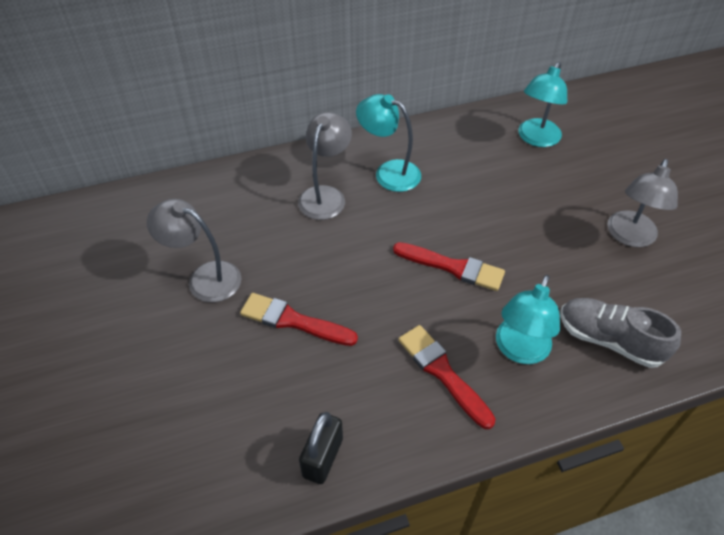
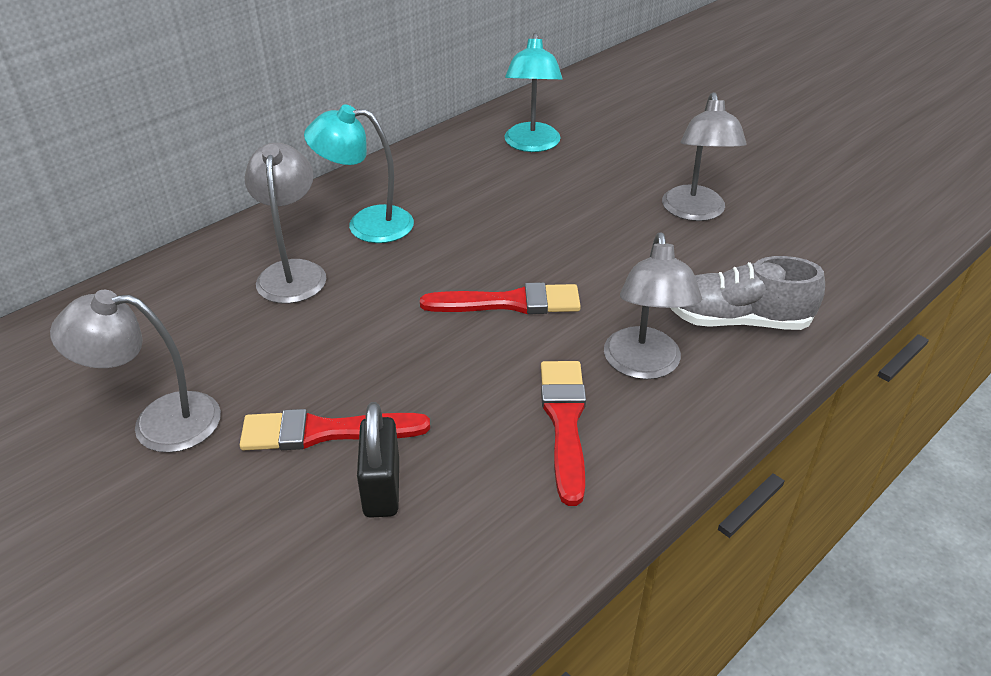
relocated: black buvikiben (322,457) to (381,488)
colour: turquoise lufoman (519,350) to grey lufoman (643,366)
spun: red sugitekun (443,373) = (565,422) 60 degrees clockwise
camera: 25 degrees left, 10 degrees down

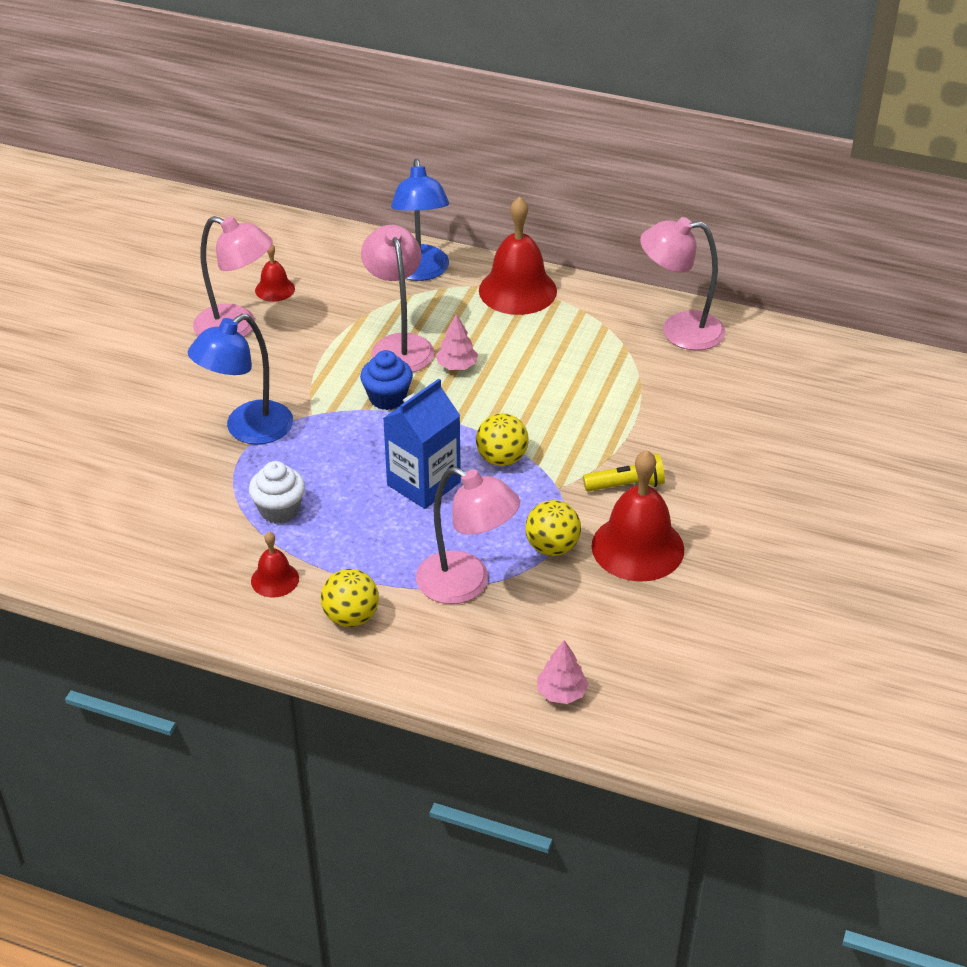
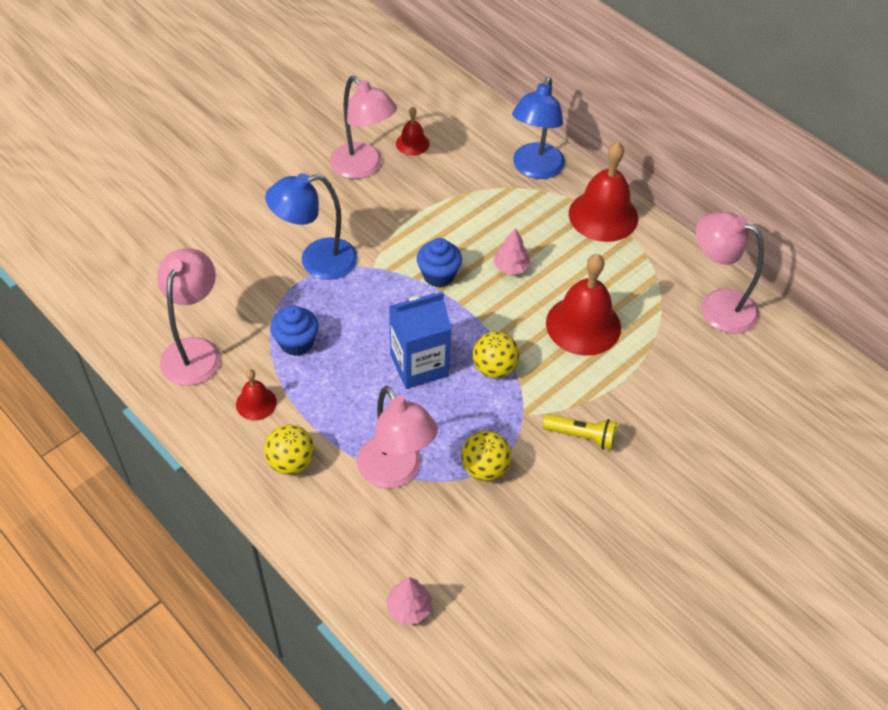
relocated: pink lufoman (399,345) to (195,351); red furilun (637,547) to (583,325)
colour: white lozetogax (279,510) to blue lozetogax (296,343)
camera: 25 degrees right, 10 degrees up

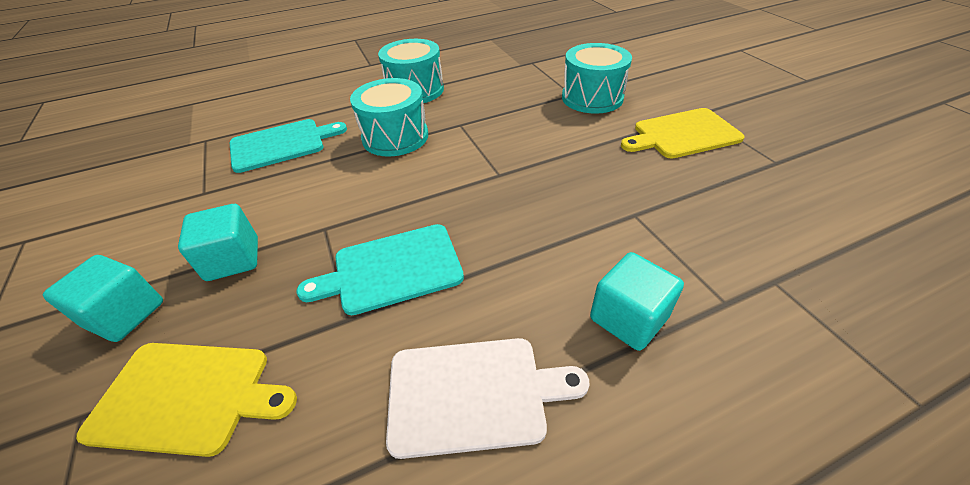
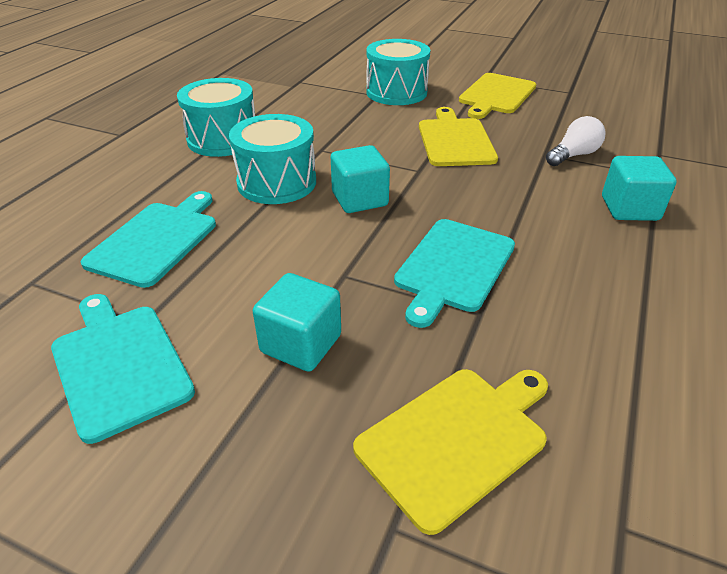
missing: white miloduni (473,394)
appeared: yellow miloduni (455,140); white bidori (573,155); turquoise miloduni (119,364)
relocated: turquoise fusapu (125,314) to (359,199)
camera: 45 degrees left, 5 degrees down

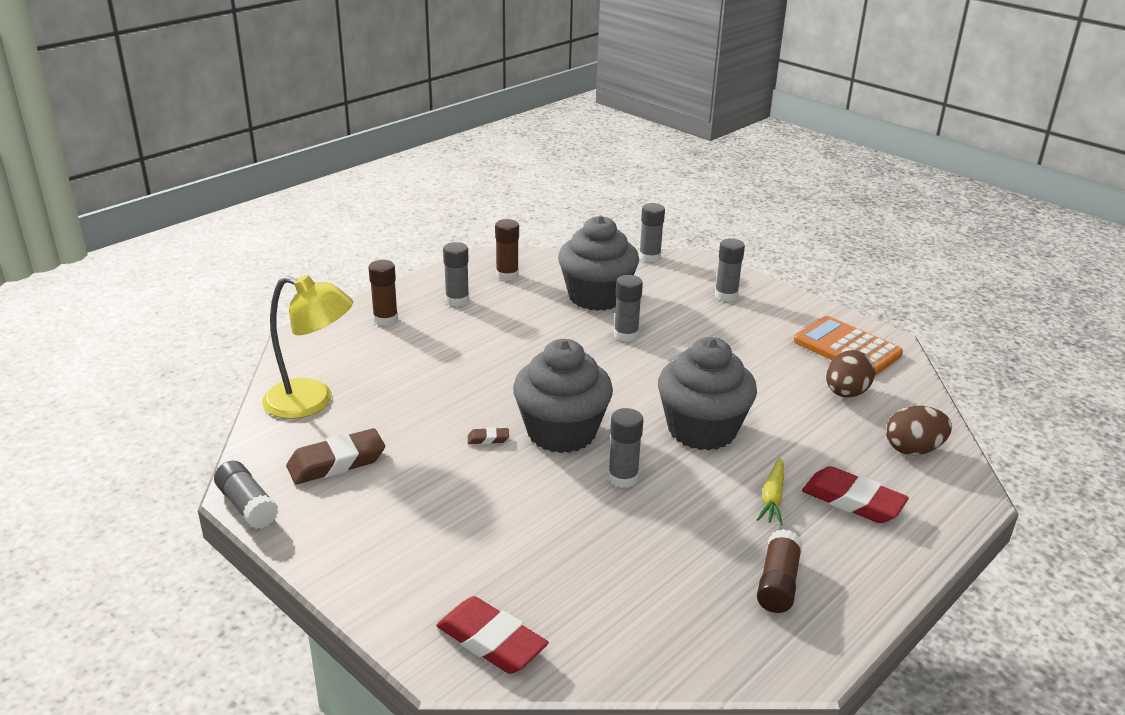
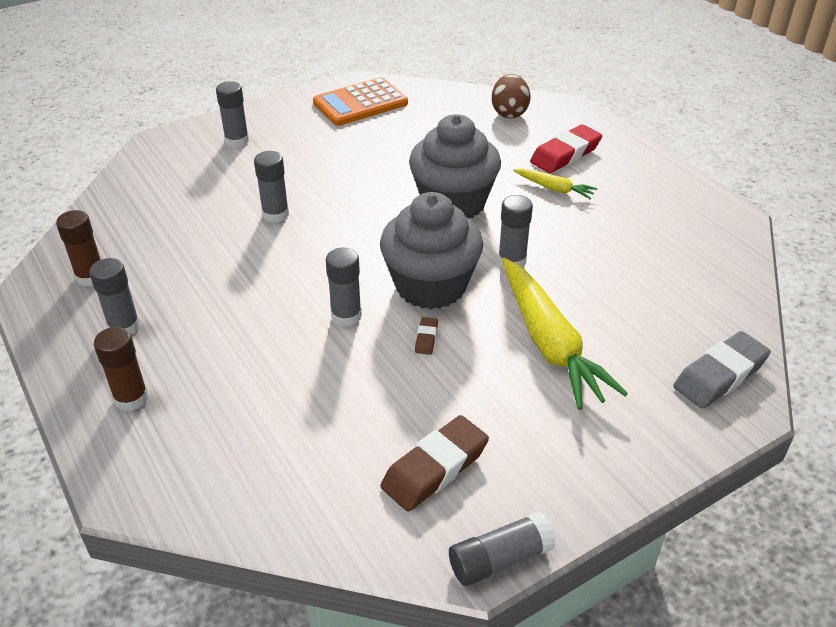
missing: grey lozetogax (596,297); yellow lufoman (312,402); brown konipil (845,393); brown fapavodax (777,583)
appeared: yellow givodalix (549,343)
relocated: grey fapavodax (649,257) to (346,316)
colour: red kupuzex (491,641) to grey kupuzex (719,375)
spun: brown kupuzex (336,462) = (435,468) 60 degrees clockwise
camera: 75 degrees left, 10 degrees up

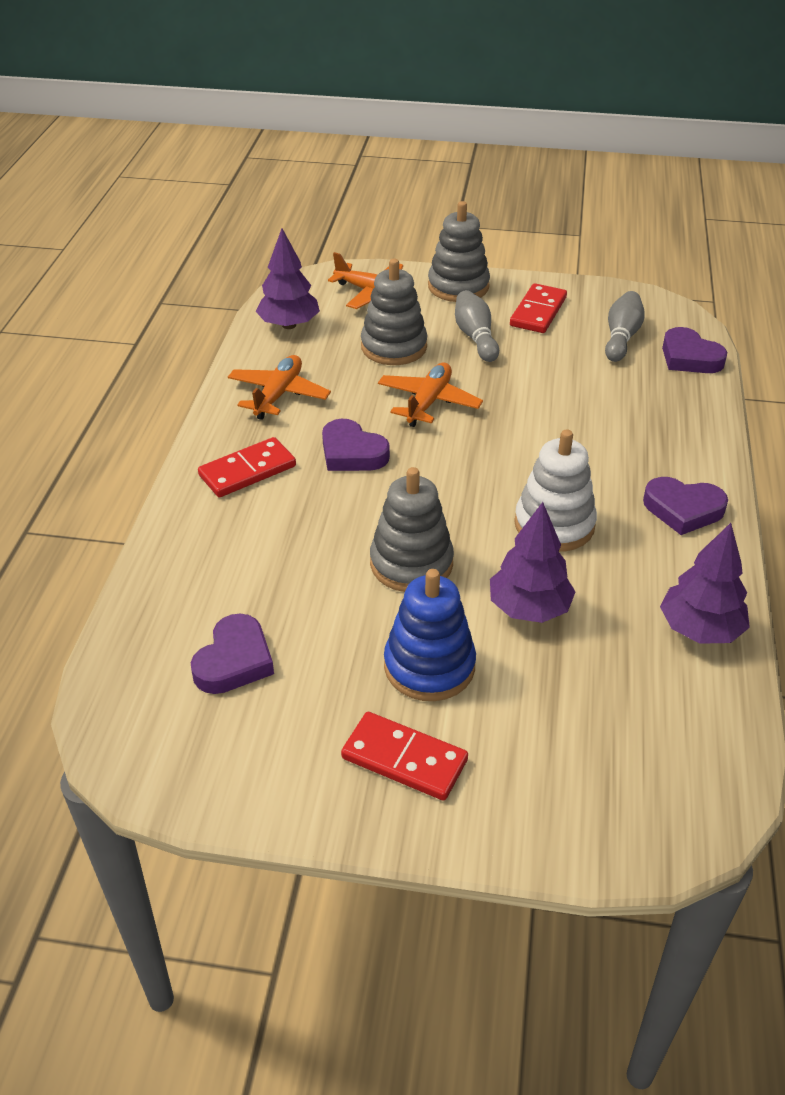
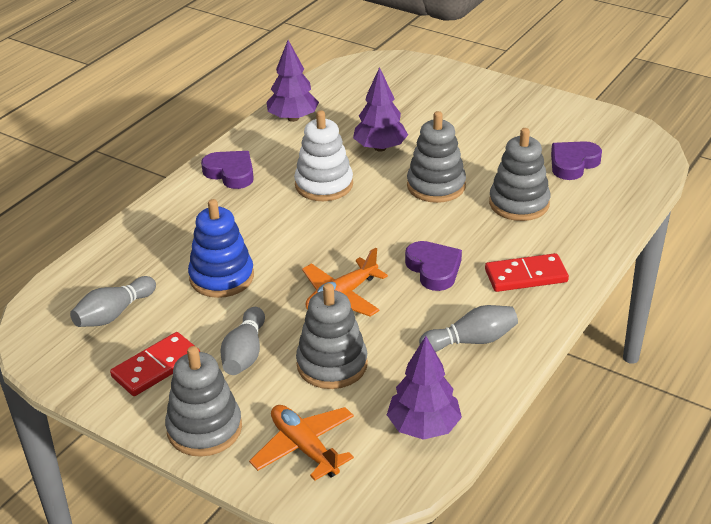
missing: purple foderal (689,357); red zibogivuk (404,759)
appeared: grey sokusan (519,203)
relocated: blue sokusan (429,666) to (222,277)
exchanged: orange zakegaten (278,394) to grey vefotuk (471,341)
camera: 155 degrees left, 5 degrees down

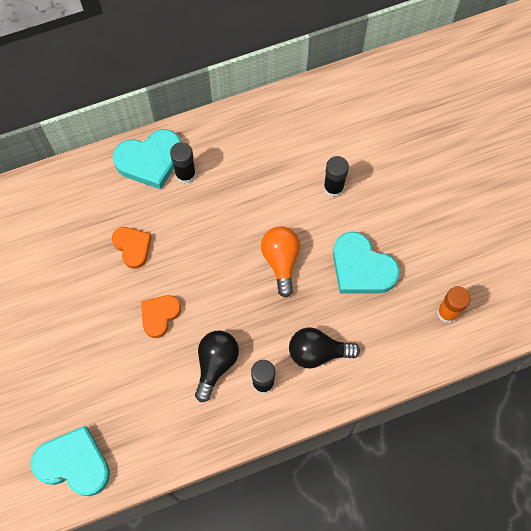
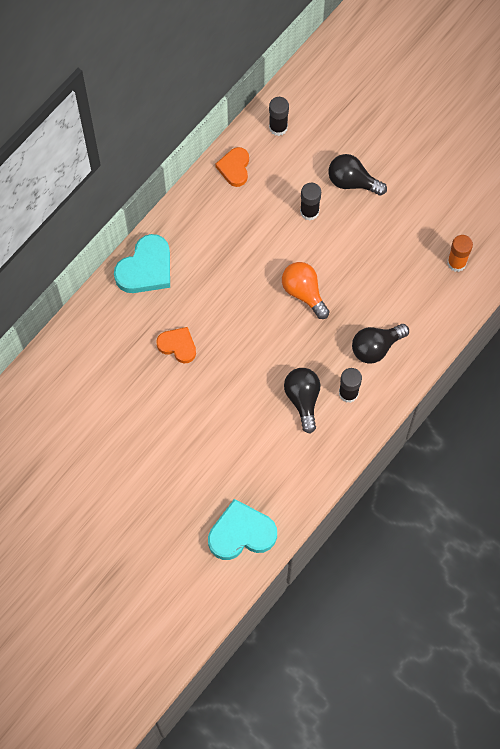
missing: turquoise foderal (361,268)
appeared: black bidori (352,182)
relocated: black fapavodax (185,174) to (278,127); orange foderal (159,315) to (234,168)
camera: 30 degrees left, 0 degrees up

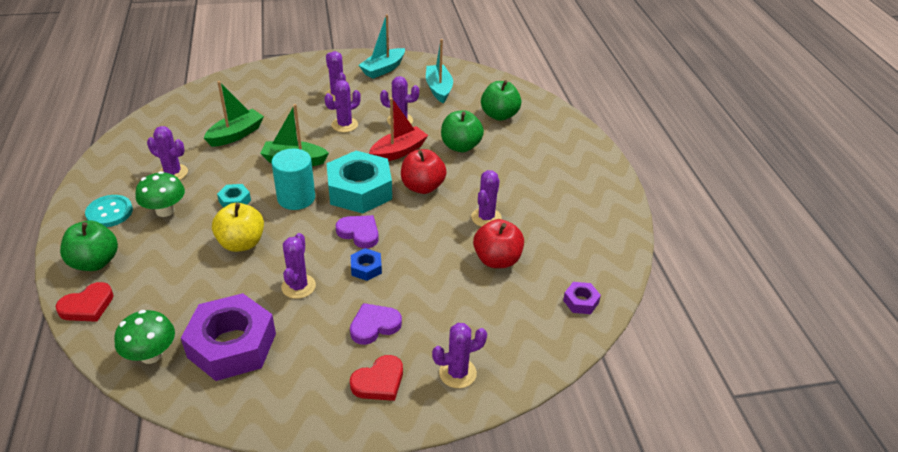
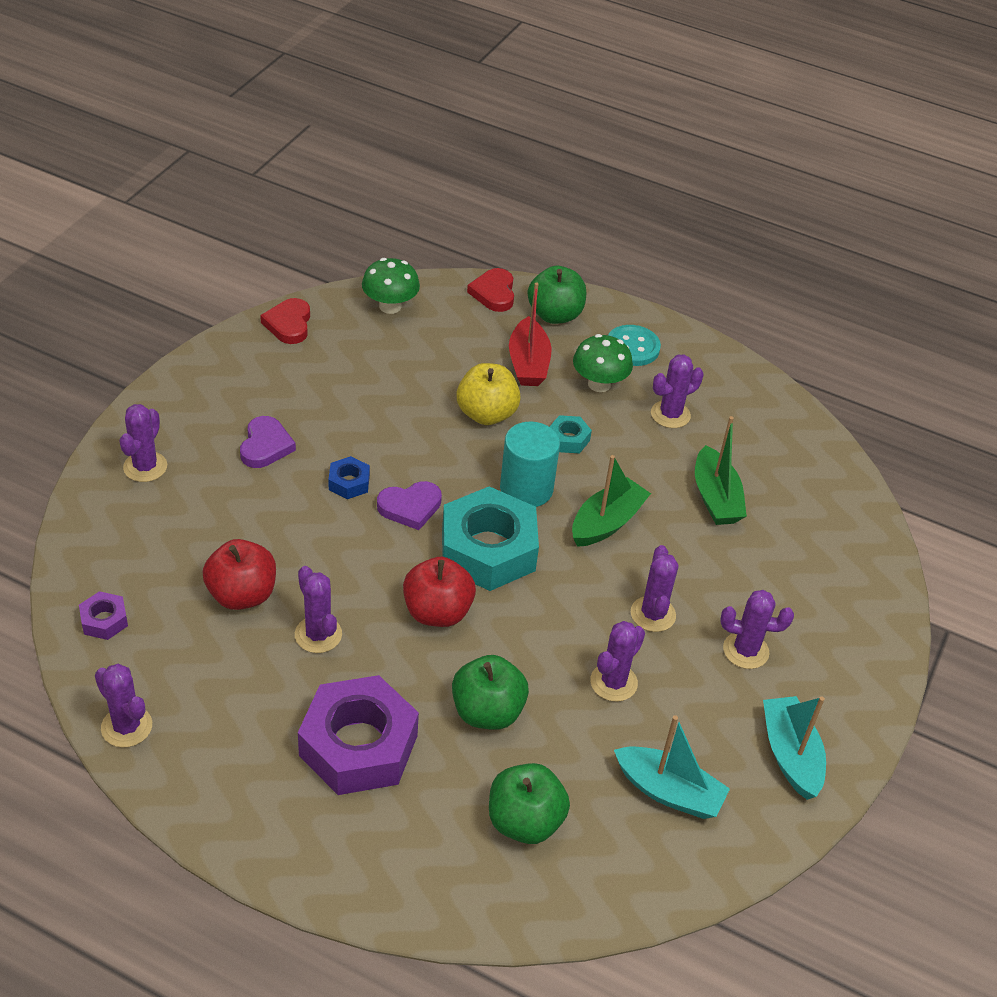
relocated: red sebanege (398,152) to (528,363); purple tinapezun (298,286) to (126,726); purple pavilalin (232,345) to (358,745); red foderal (379,382) to (289,324)
camera: 125 degrees right, 5 degrees up

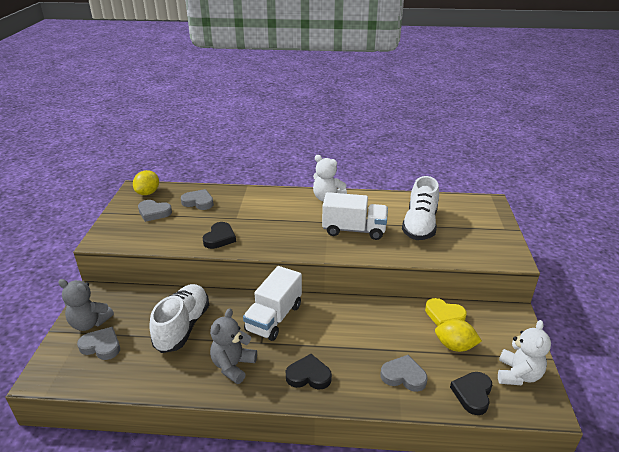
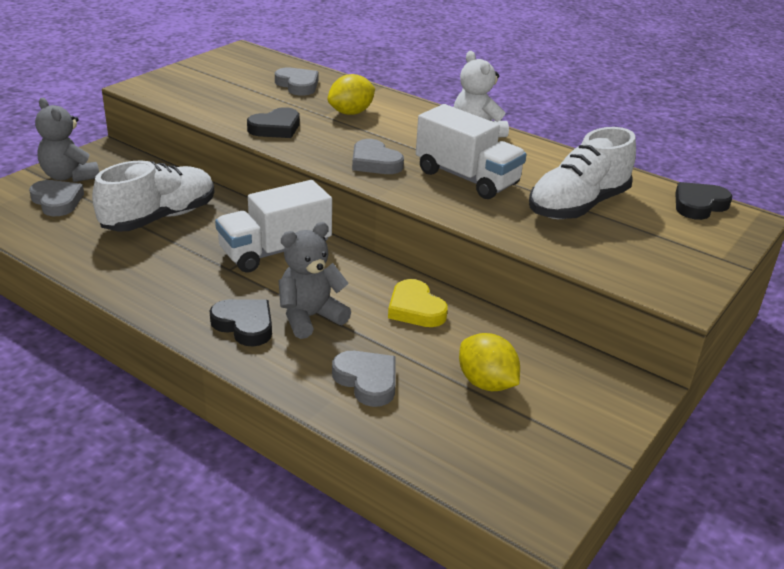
missing: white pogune (518,375)
relocated: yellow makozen (148,193) to (351,113); grey foderal (154,212) to (374,162); yellow foderal (444,315) to (415,309); grey pogune (233,366) to (310,317); black foderal (472,394) to (699,205)
camera: 30 degrees right, 0 degrees up

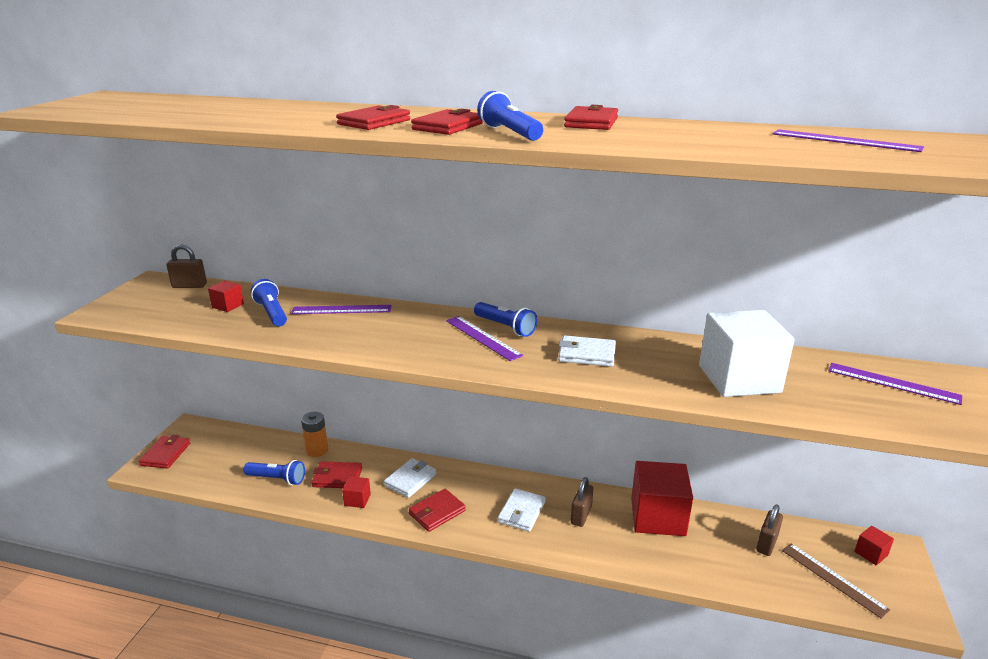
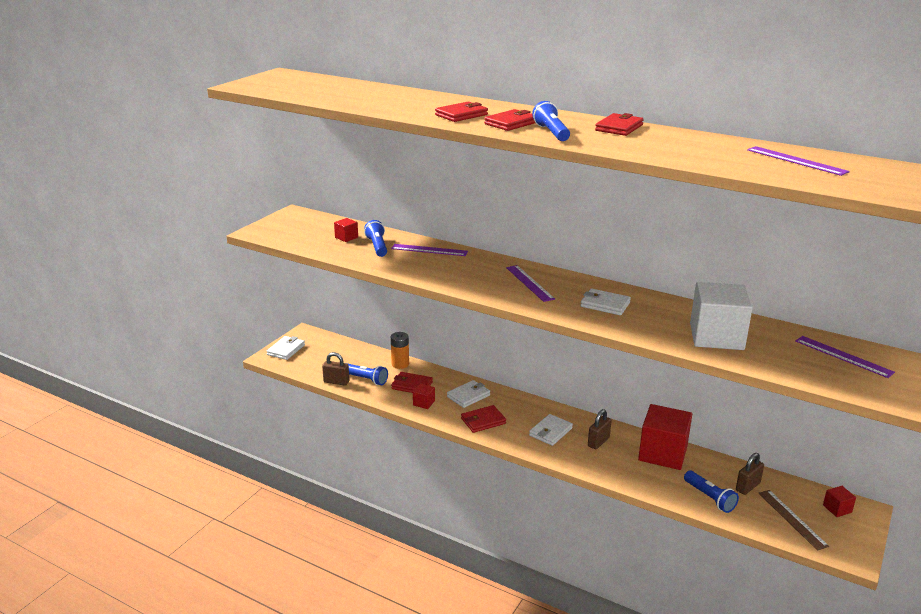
relocated: brown buvikiben (189,286) to (336,382); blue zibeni (505,327) to (709,498)
colour: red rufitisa (165,454) to white rufitisa (286,350)
camera: 15 degrees right, 0 degrees up

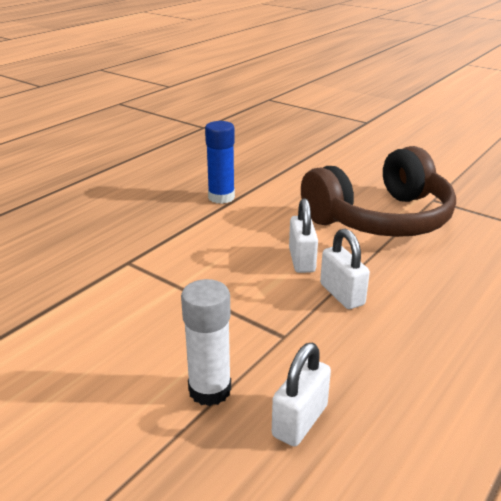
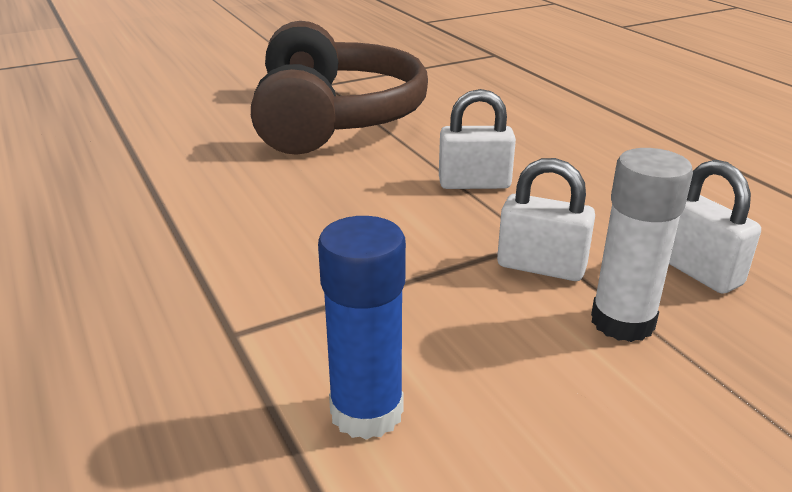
relocated: blue fapavodax (221,197) to (366,412); white buvikiben (302,260) to (541,267)
camera: 65 degrees left, 0 degrees up

